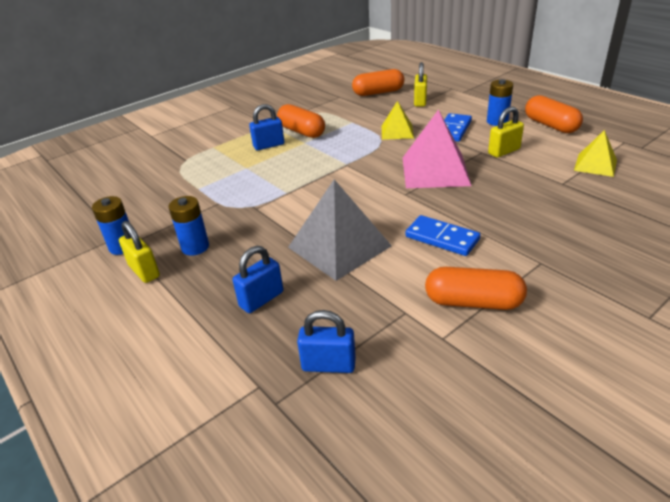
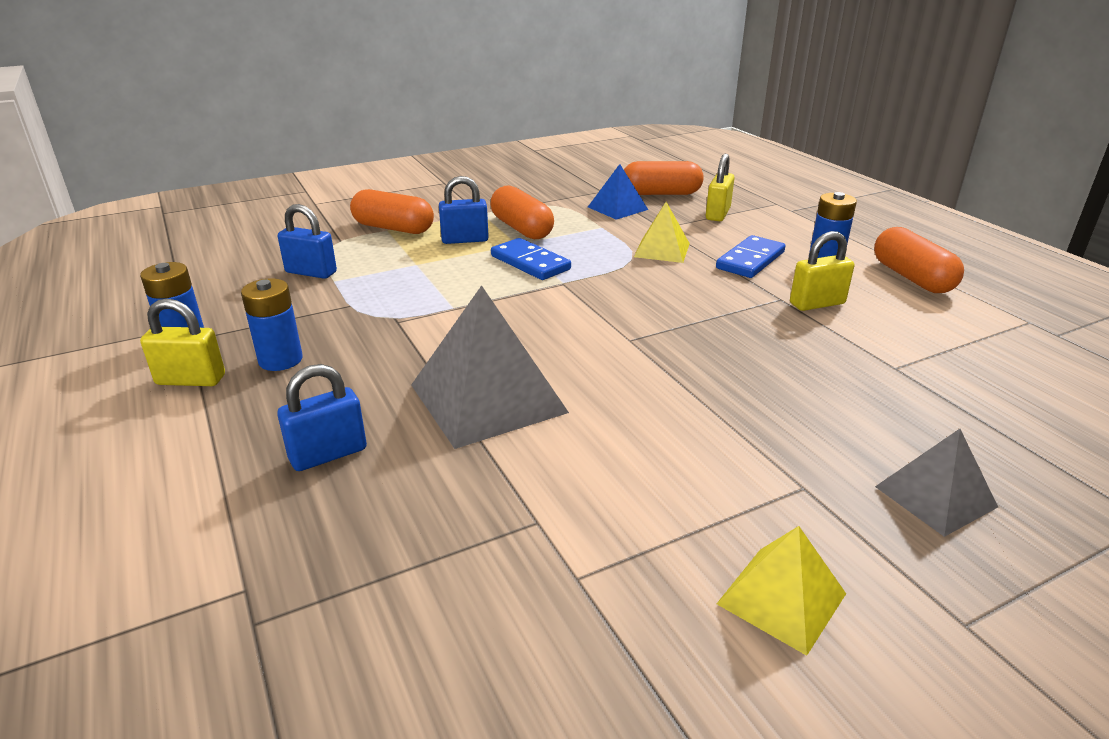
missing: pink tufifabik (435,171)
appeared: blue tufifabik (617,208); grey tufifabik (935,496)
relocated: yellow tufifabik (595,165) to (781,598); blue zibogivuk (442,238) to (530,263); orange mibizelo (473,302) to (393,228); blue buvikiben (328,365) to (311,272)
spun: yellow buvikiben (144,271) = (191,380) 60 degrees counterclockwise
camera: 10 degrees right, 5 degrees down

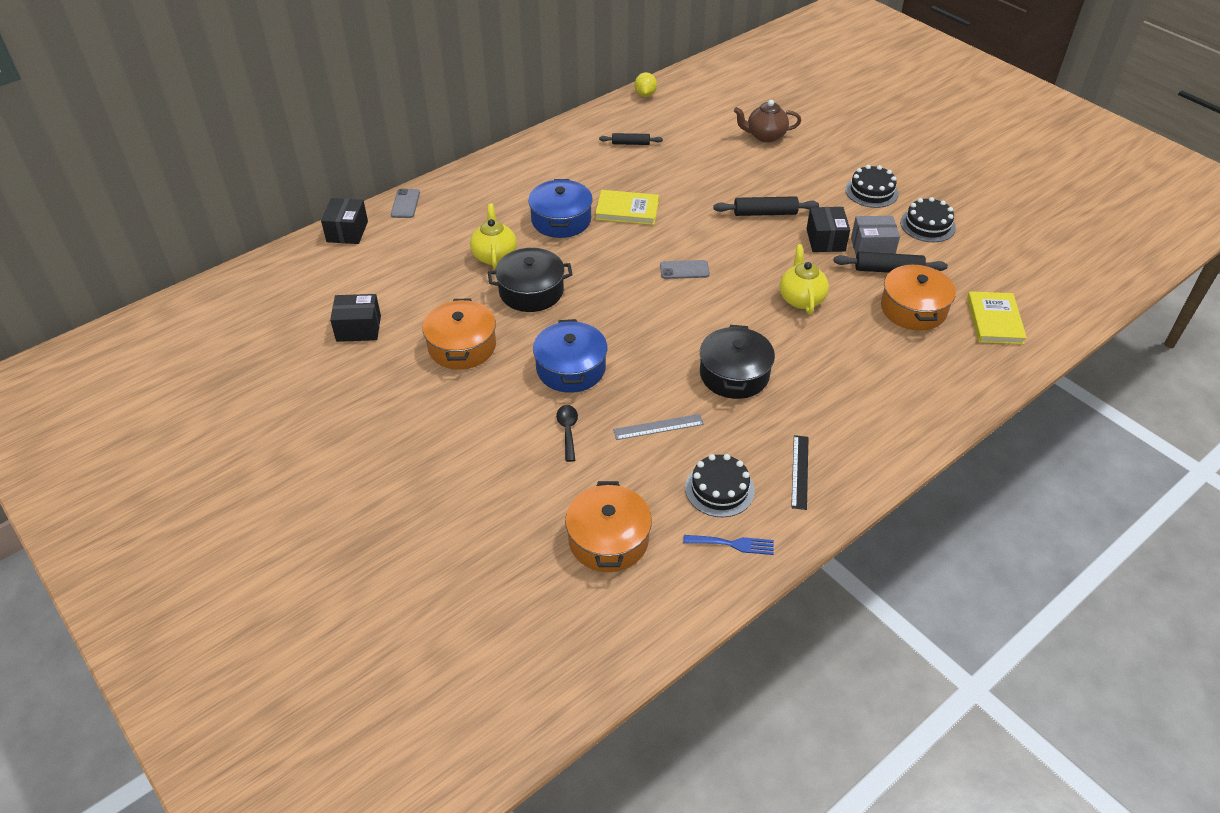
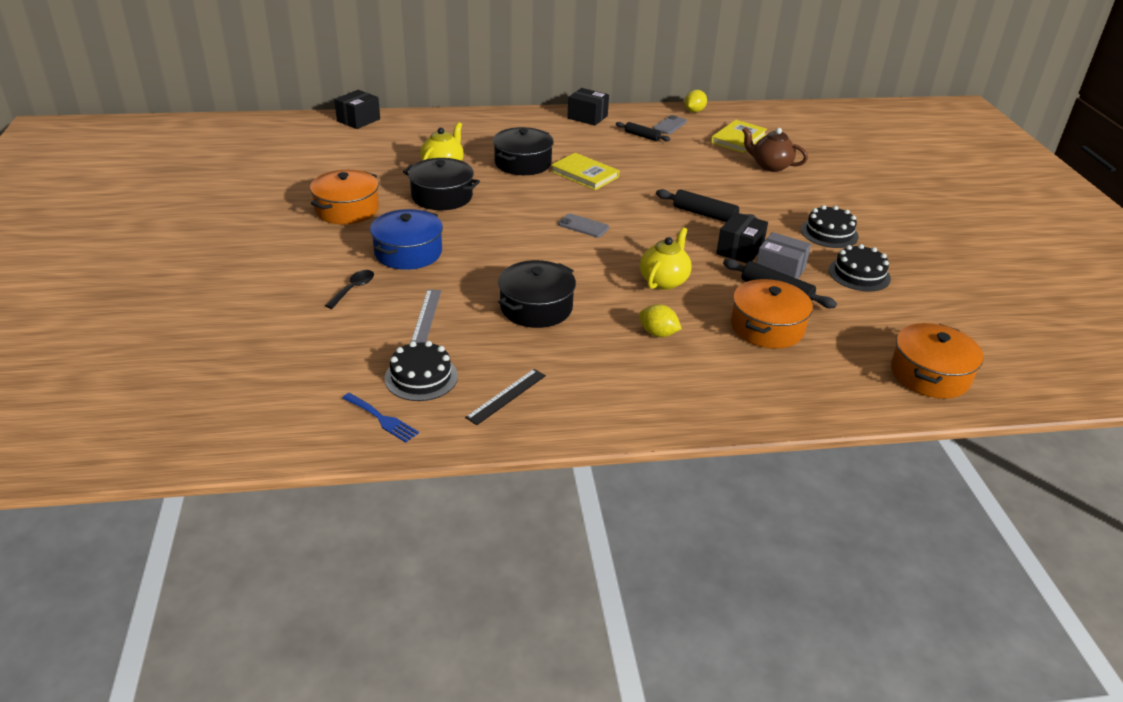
appeared: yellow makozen (658,333)
relocated: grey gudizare (405,204) to (669,125); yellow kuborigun (994,320) to (738,139); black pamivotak (358,328) to (587,117); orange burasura (608,539) to (929,374)
colour: blue burasura (561,220) to black burasura (523,163)
spun: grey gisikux (658,427) = (426,315) 75 degrees clockwise
camera: 30 degrees right, 10 degrees down

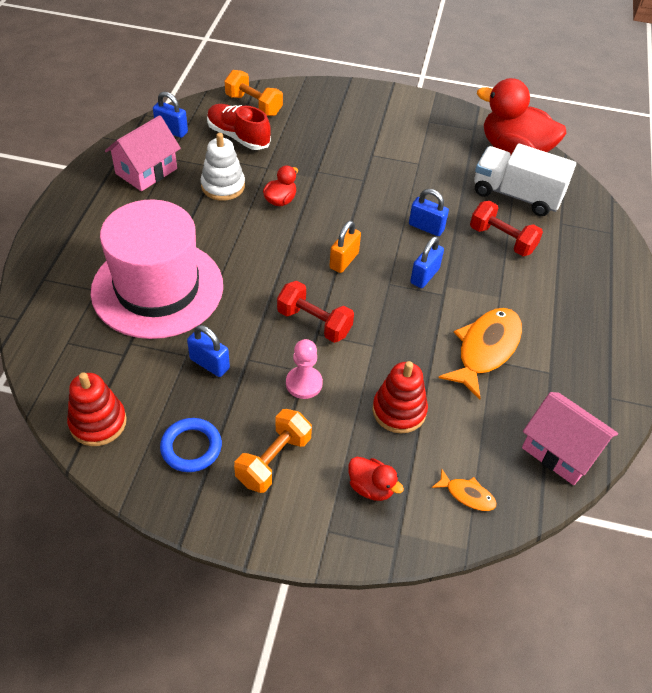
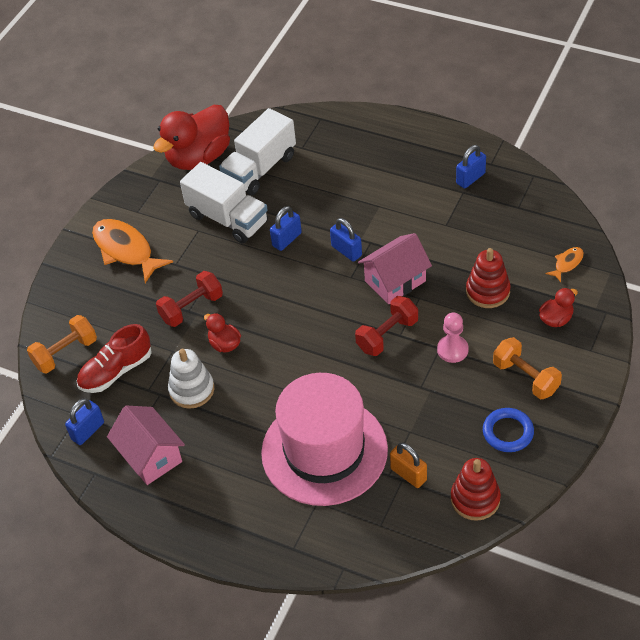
appeared: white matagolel (227,219)
relocated: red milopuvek (502,240) to (191,308); orange buvikiben (344,260) to (408,474); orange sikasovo (485,349) to (125,250); blue buvikiben (209,364) to (470,178); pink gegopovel (560,451) to (395,281)
camera: 70 degrees left, 0 degrees up

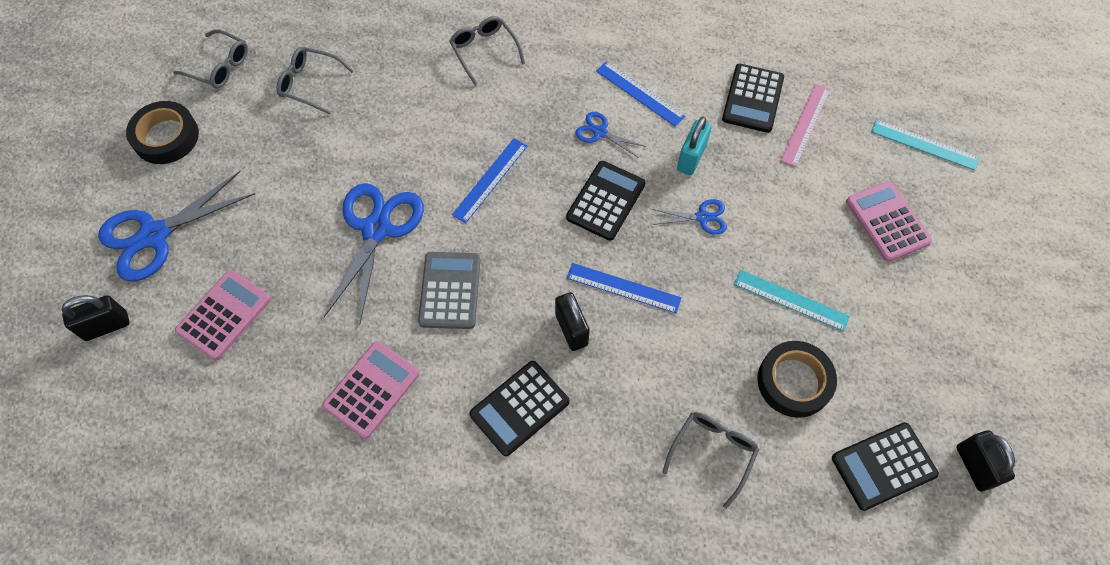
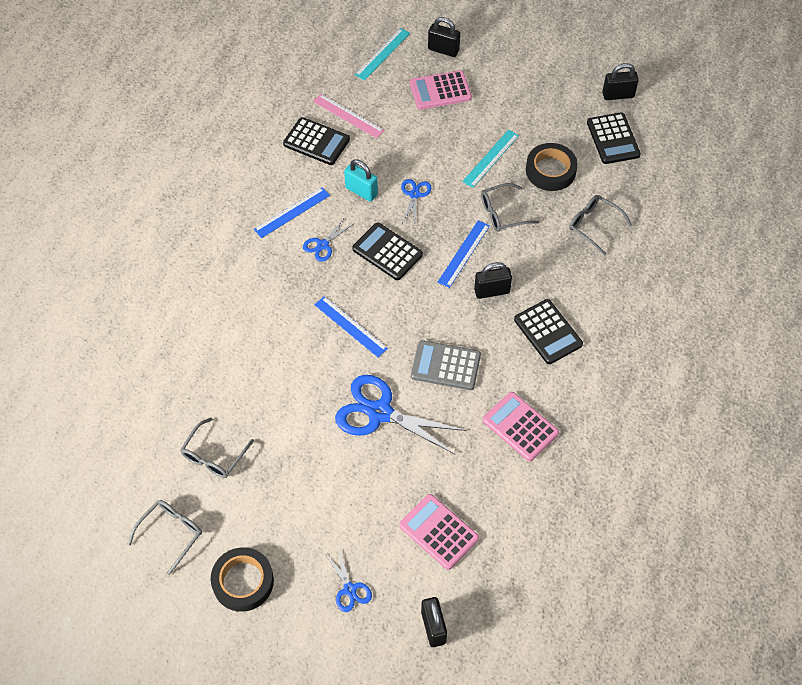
appeared: black buvikiben (443,50)
relocated: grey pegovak (484,51) to (503,213)
size: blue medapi (155,235) = (349,589) x0.49
camera: 80 degrees left, 5 degrees down

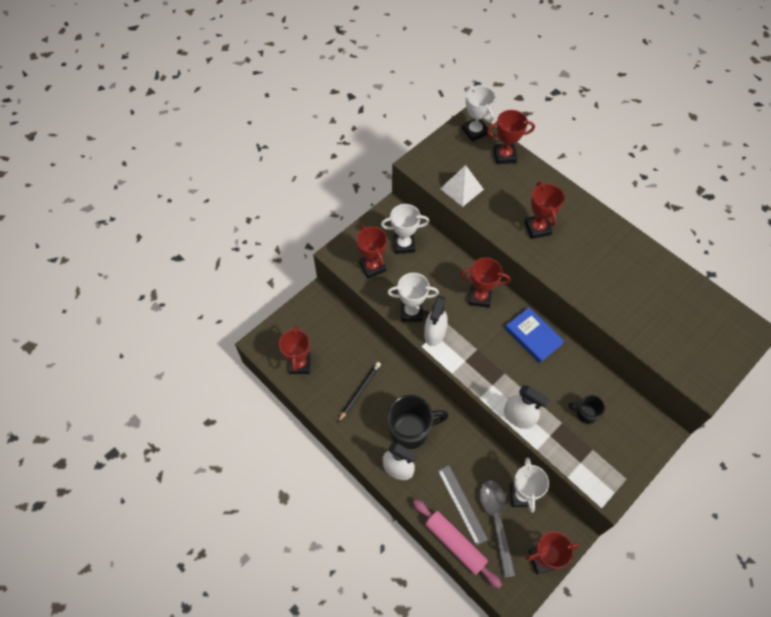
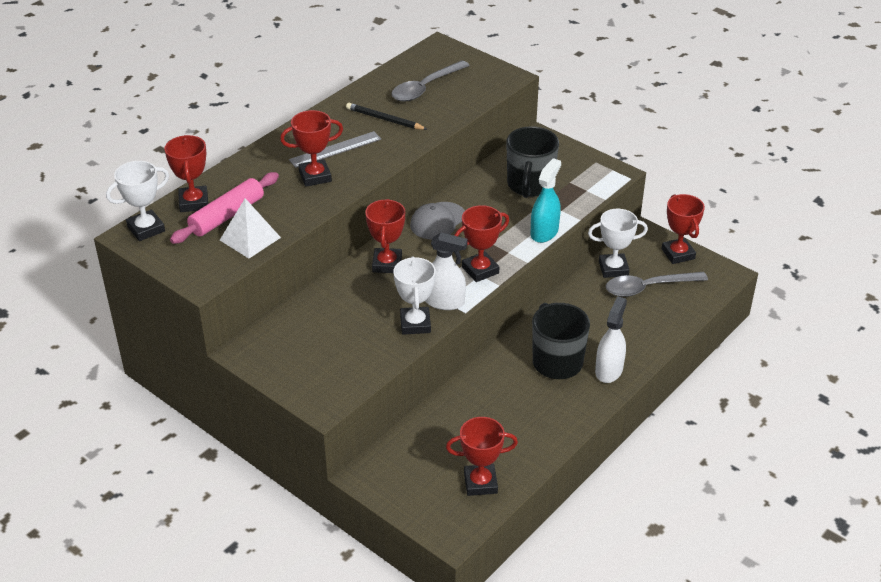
missing: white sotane (404,244)
appeared: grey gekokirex (425,88)
relocated: red sotane (372,267) to (480,270); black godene (360,391) to (384,119); grey gisikux (462,504) to (335,149); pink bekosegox (455,544) to (227,216)
exchanged: blue kuborigun (533,336) to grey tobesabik (438,221)
colour: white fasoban (519,417) to turquoise fasoban (544,232)
size: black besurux (585,414) = (529,185) x1.98
camera: 95 degrees left, 20 degrees down

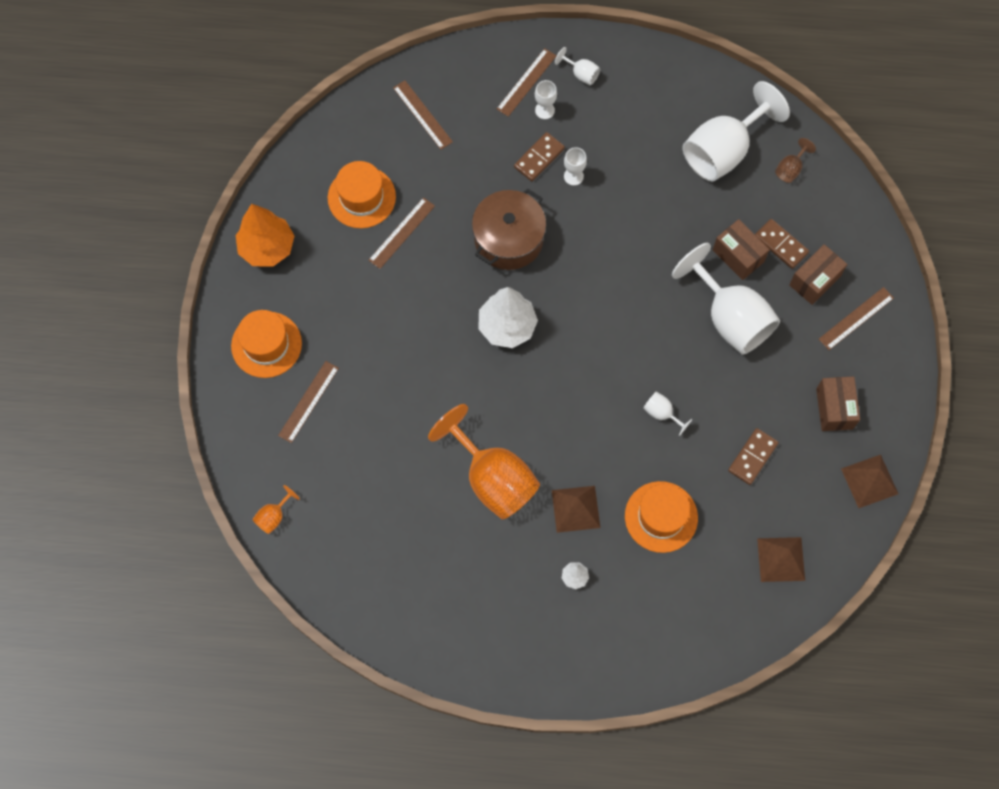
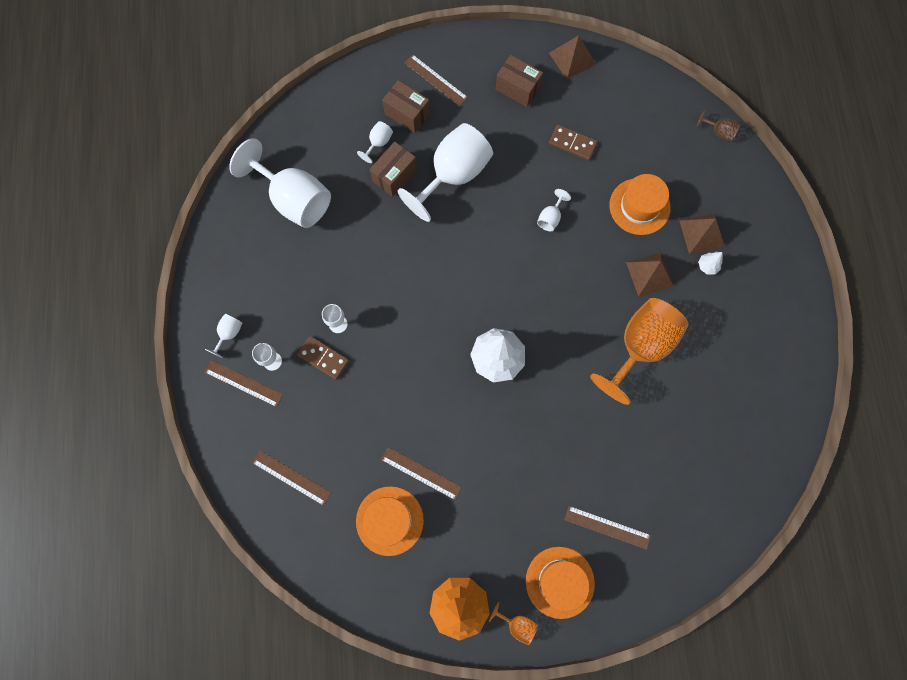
missing: brown burasura (508,239)
relocated: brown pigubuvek (790,169) to (719,132); orange pigubuvek (273,516) to (517,624); brown tufifabik (781,559) to (701,233)
exchanged: brown zibogivuk (781,245) to white pigubuvek (378,143)
spun: brown gisikux (422,115) = (291,478) 75 degrees clockwise; brown pamivotak (834,408) = (517,88) 45 degrees clockwise
camera: 100 degrees left, 5 degrees up

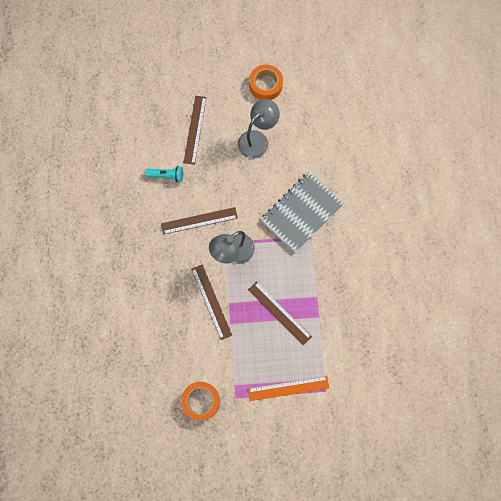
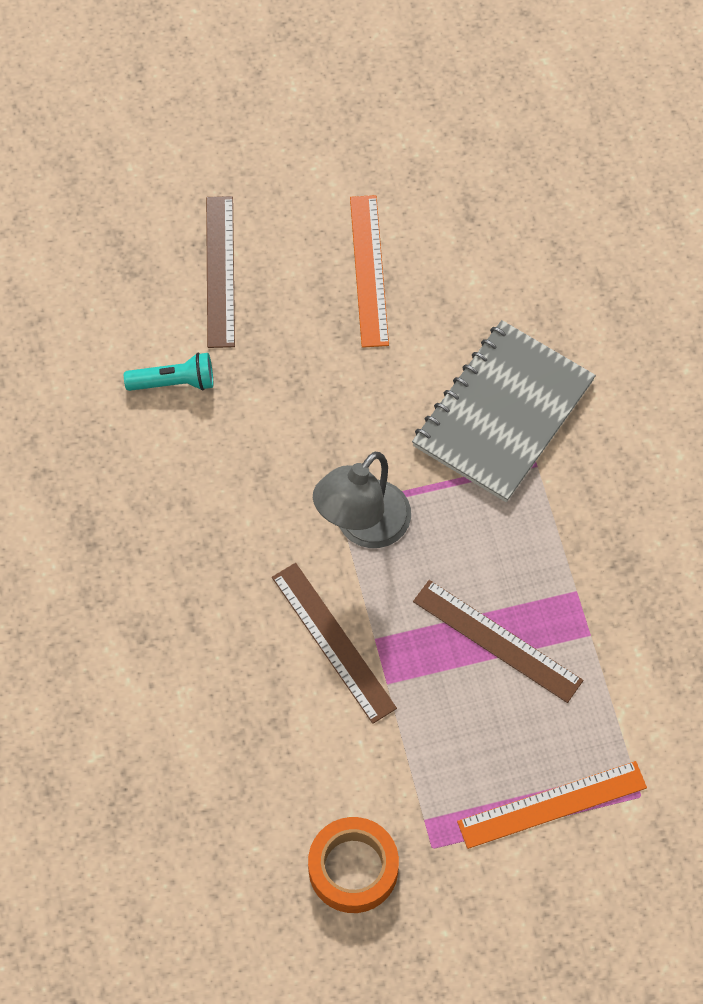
missing: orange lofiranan (265,85); brown gisikux (199,221)
exchanged: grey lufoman (257,139) to orange gisikux (369,270)
camera: 10 degrees left, 10 degrees down

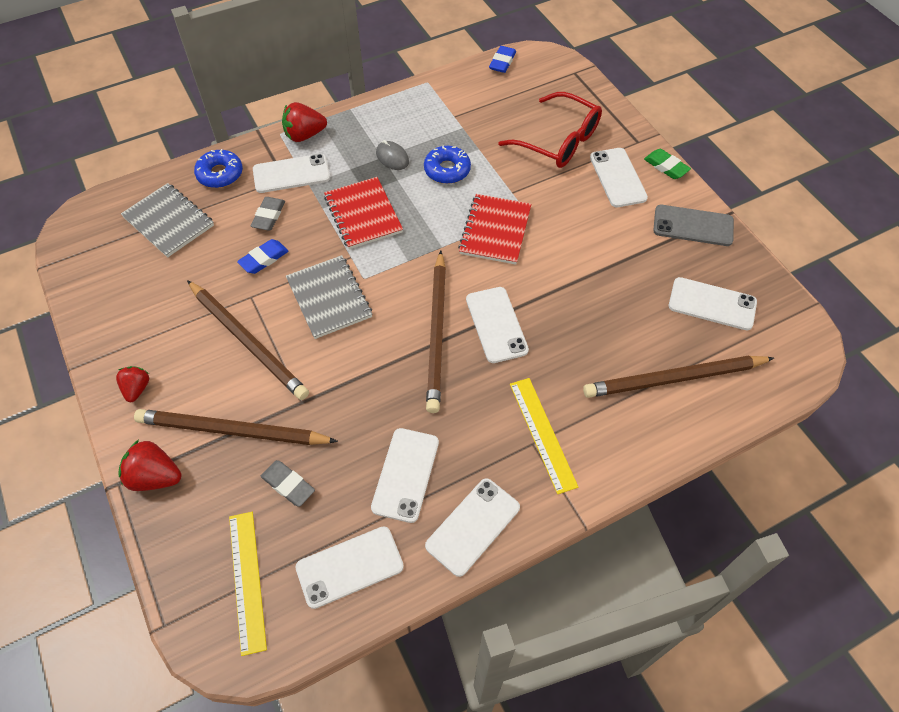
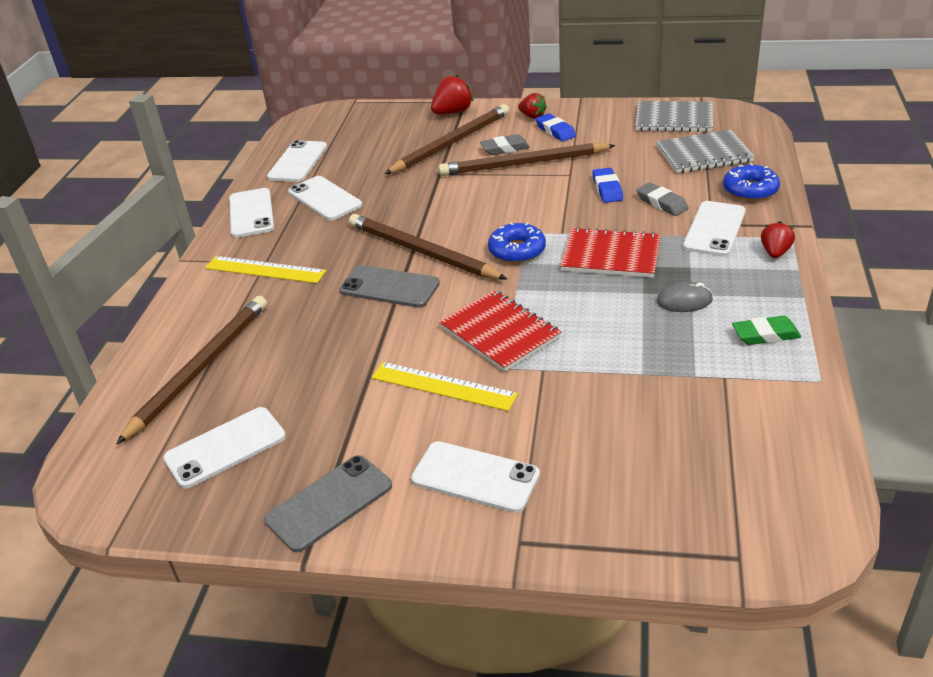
missing: red pegovak (559,141)
relocated: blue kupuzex (502,62) to (555,131); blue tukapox (447,170) to (517,250); green kupuzex (666,167) to (765,335); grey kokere (329,298) to (674,119); grey kupuzex (288,485) to (505,148); yellow gisikux (247,580) to (443,386)
colour: white gudizare (496,324) to grey gudizare (389,287)
size: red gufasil (304,135) = (775,252) x0.66
camera: 130 degrees right, 20 degrees down

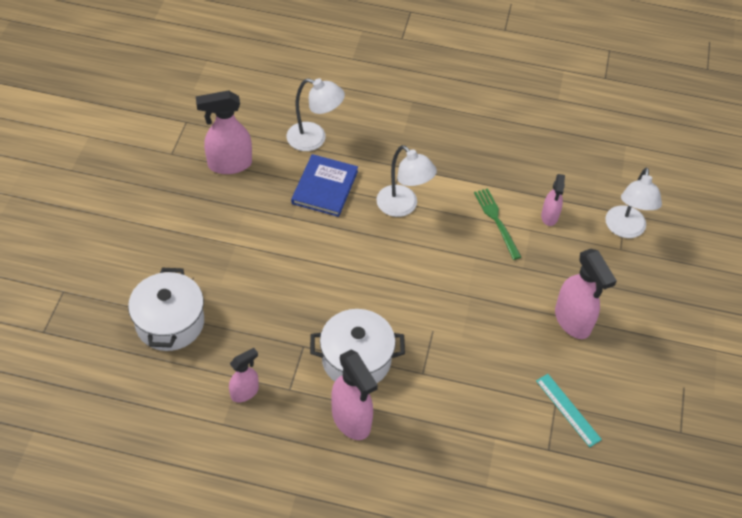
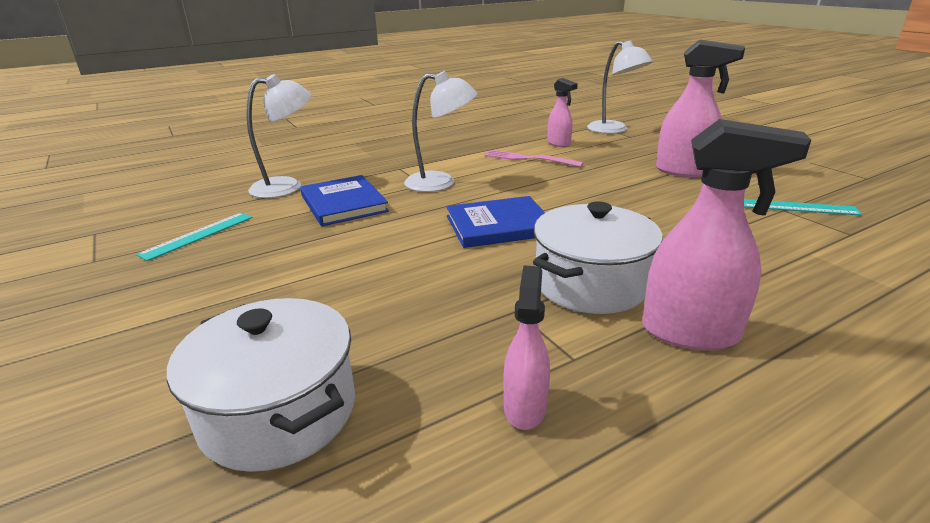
appeared: blue kuborigun (498,225)
exchanged: pink fasoban (229,164) to turquoise gisikux (198,235)
colour: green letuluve (496,221) to pink letuluve (529,159)
camera: 40 degrees left, 25 degrees down

